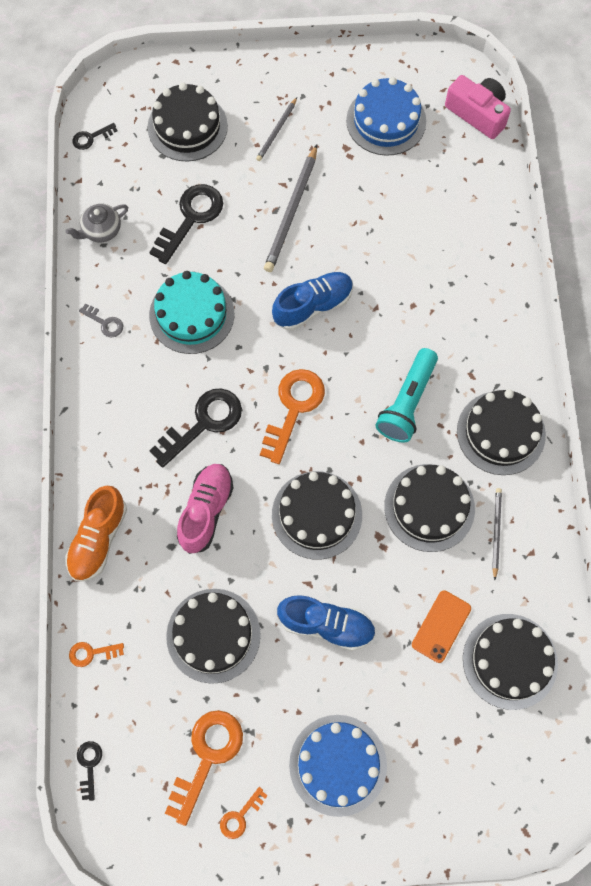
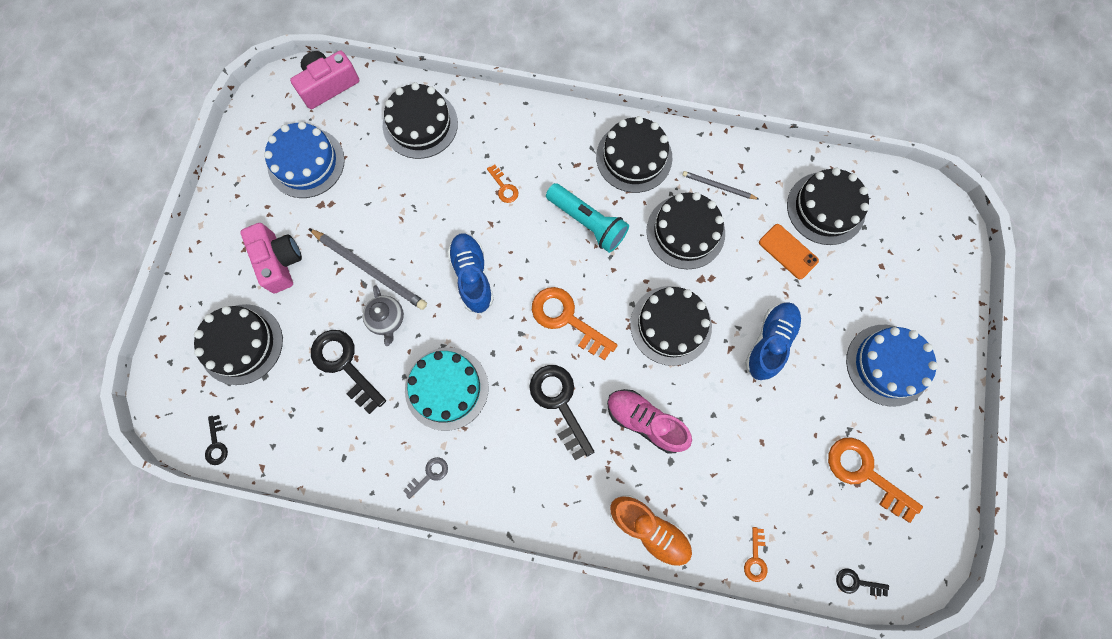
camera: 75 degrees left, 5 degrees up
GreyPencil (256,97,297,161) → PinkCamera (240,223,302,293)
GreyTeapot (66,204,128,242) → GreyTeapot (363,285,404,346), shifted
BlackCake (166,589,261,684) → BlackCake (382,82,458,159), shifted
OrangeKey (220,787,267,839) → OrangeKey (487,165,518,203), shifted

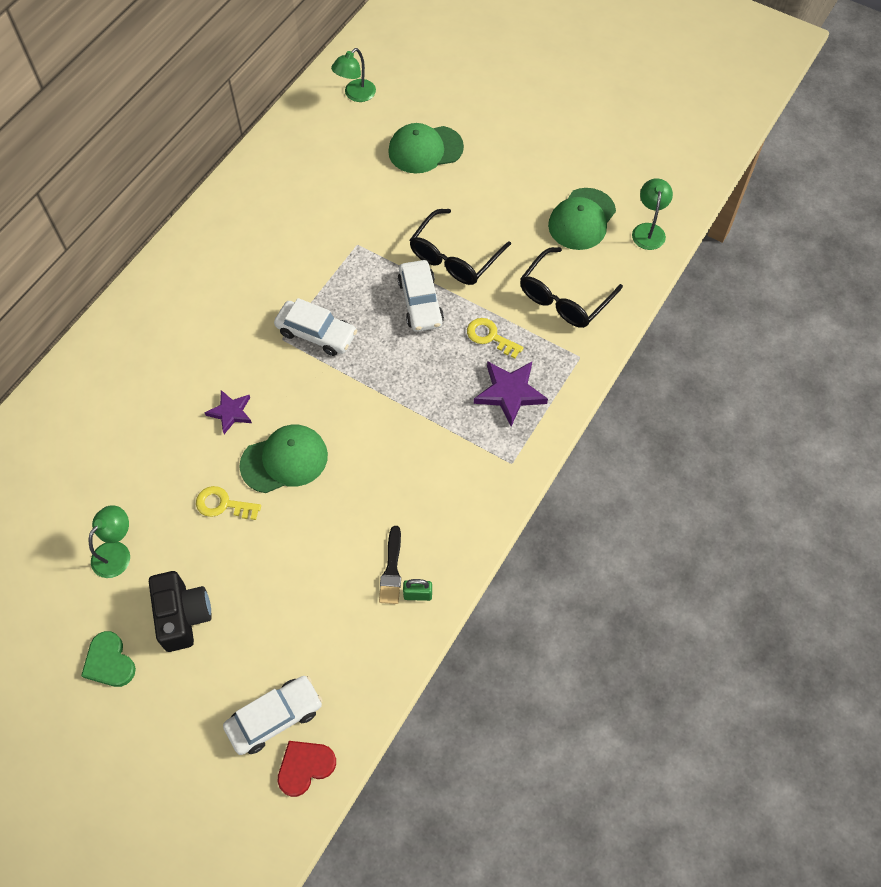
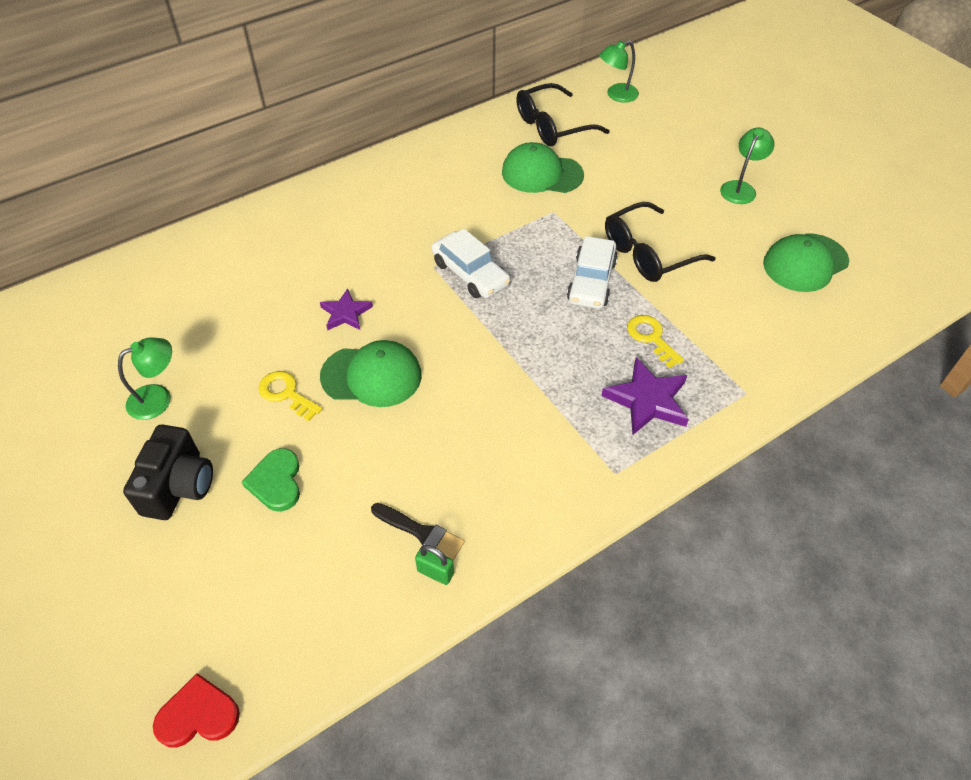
camera: 25 degrees right, 10 degrees down
GreenHeart (81,631,136,687) → GreenHeart (242,448,300,512), shifted
BlackBrush (379,526,401,604) → BlackBrush (371,503,465,560), 90 degrees counterclockwise
GreenCap (388,123,464,173) → GreenCap (502,142,584,193), shifted
BlackGlasses (520,247,623,328) → BlackGlasses (516,83,610,146), shifted
GreenLamp (632,178,673,250) → GreenLamp (720,128,775,204), shifted
WhiteCar (223,676,323,755) → -

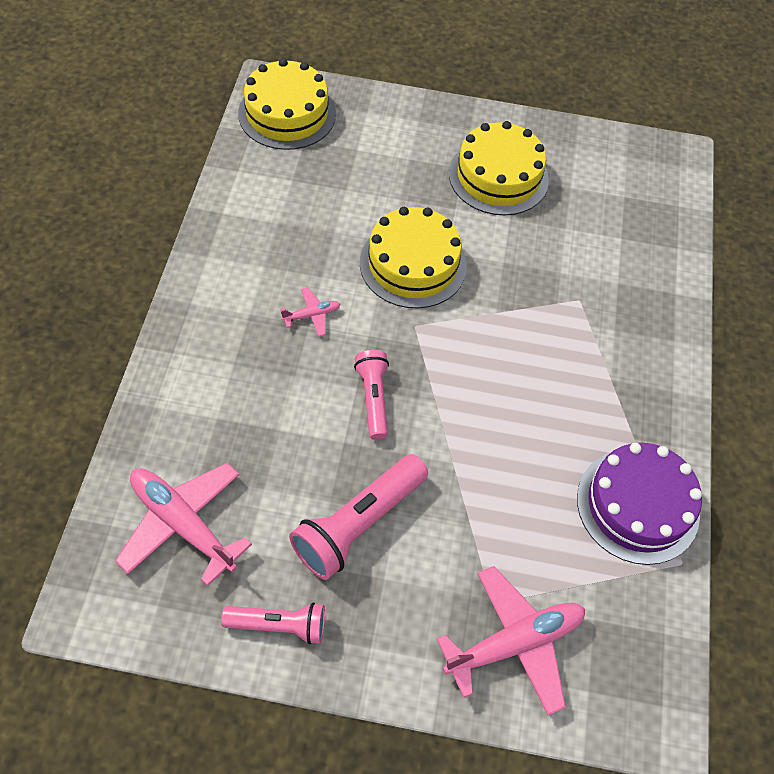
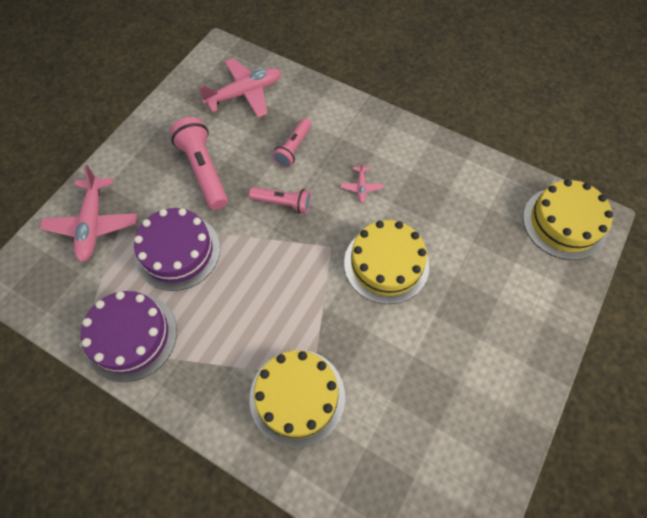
camera: 115 degrees right, 5 degrees up
- → PurpleCake (134,208,220,291)
YellowCake (449,121,549,216) → YellowCake (249,350,345,448), shifted
PinkFlashlight (221,602,325,645) → PinkFlashlight (272,118,311,168), shifted

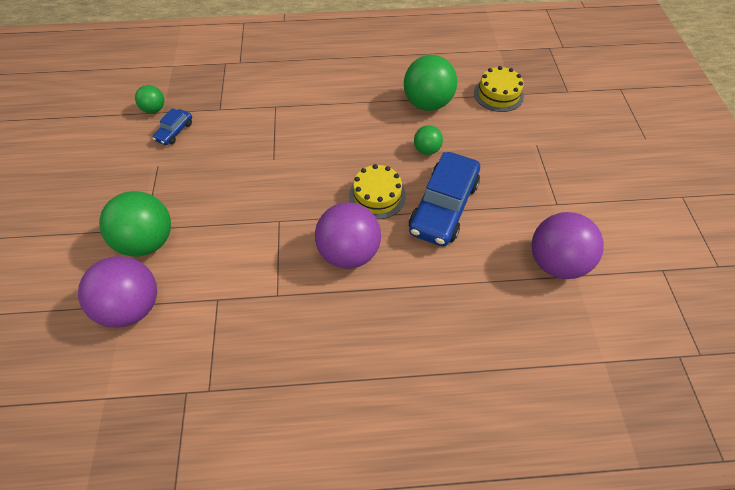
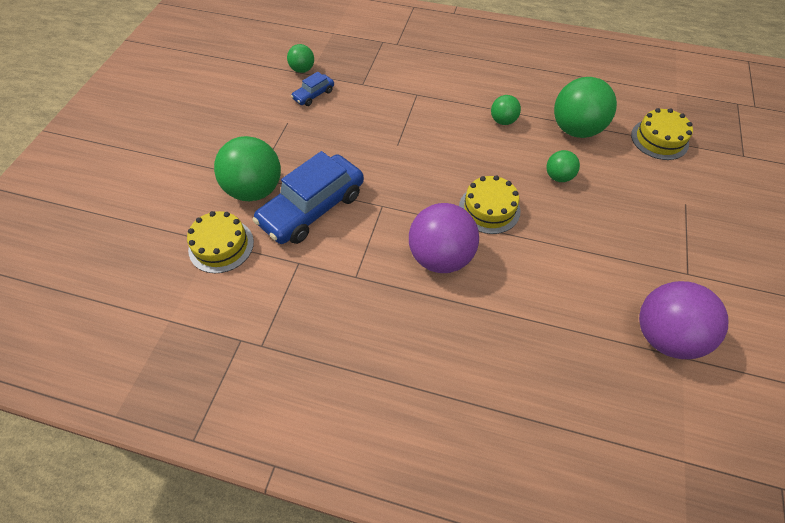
camera: 20 degrees right, 0 degrees up
PurpleBall (78,256,157,328) → YellowCake (187,211,254,273)
BlueCar (409,152,480,246) → BlueCar (252,151,364,244), shifted
- → GreenBall (491,95,521,125)

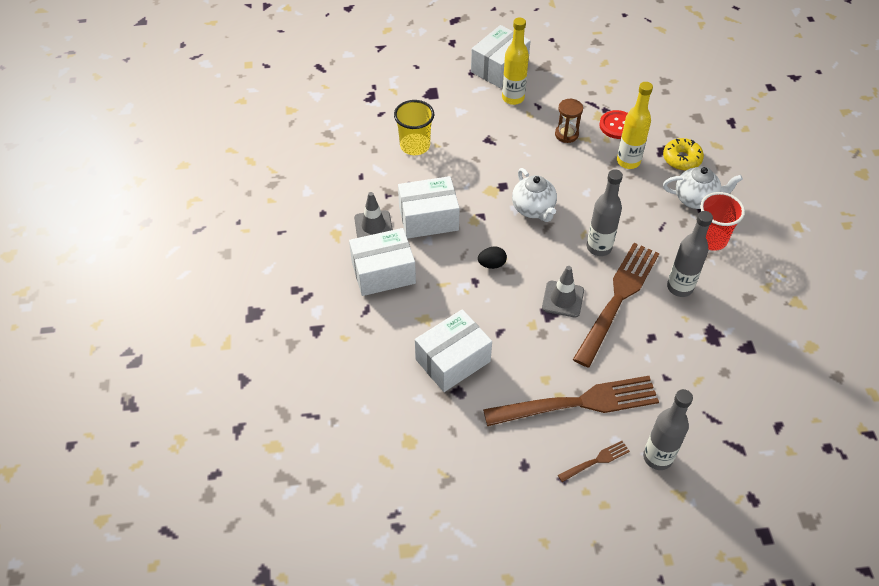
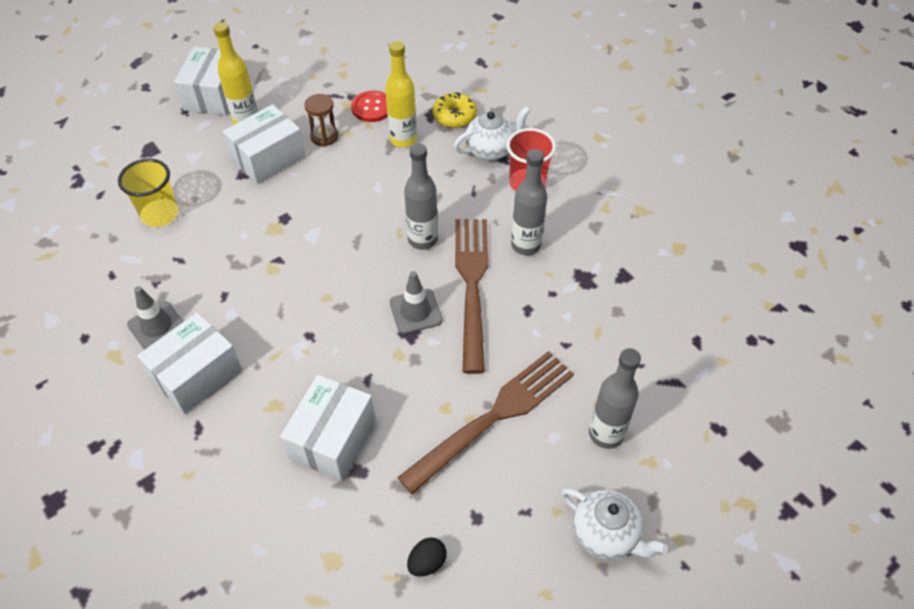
camera: 30 degrees left, 0 degrees up
WhiteBox (398,176,460,239) → WhiteBox (223,104,306,184), shifted
BlackEgg (478,246,507,269) → BlackEgg (407,537,447,577), shifted
WhiteTeapot (512,168,557,222) → WhiteTeapot (561,488,668,560), shifted
BrownFork (558,441,630,482) → -

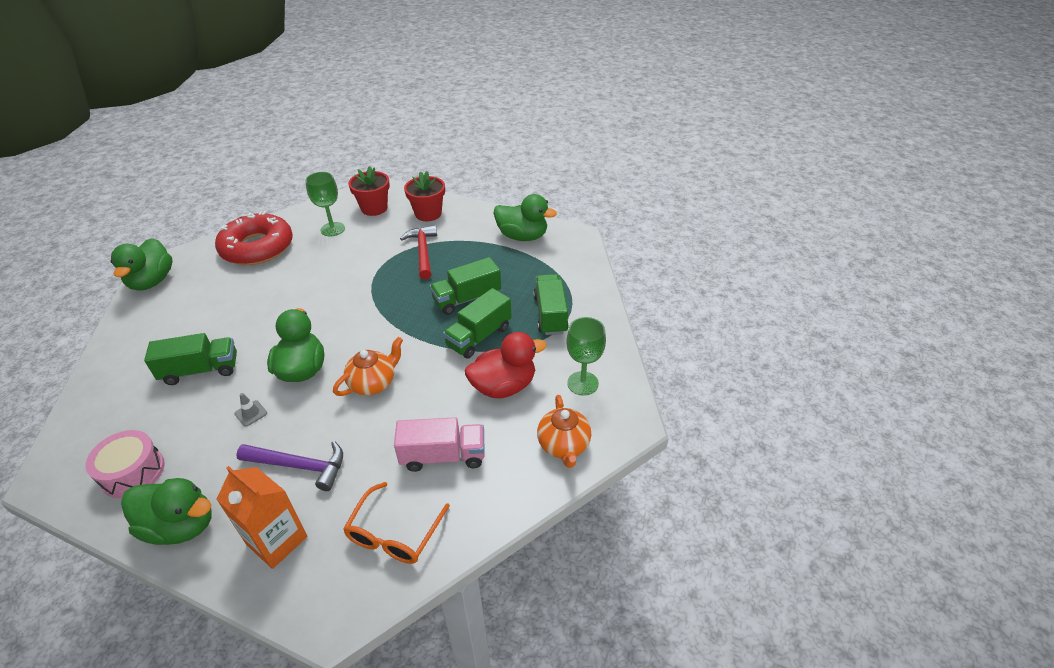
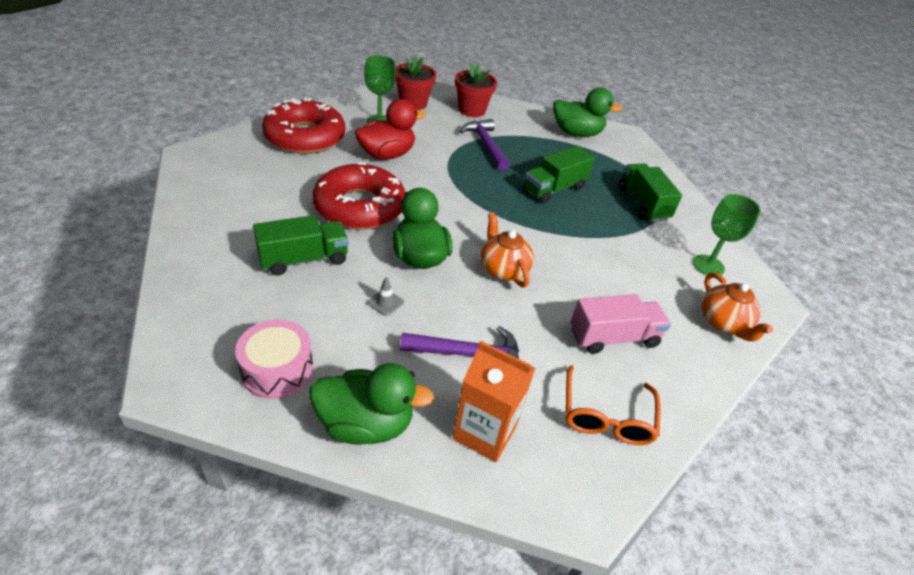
camera: 15 degrees left, 0 degrees up
- → RedDonut (313,162,405,230)
RedDuck (465,332,547,398) → RedDuck (355,99,425,160), shifted
RedHammer (400,225,437,279) → PurpleHammer (459,119,510,171)
OrangeTeapot (333,337,403,396) → OrangeTeapot (481,212,534,287), 60 degrees counterclockwise
GreenDuck (111,238,173,291) → -
GreenTruck (443,288,512,359) → -

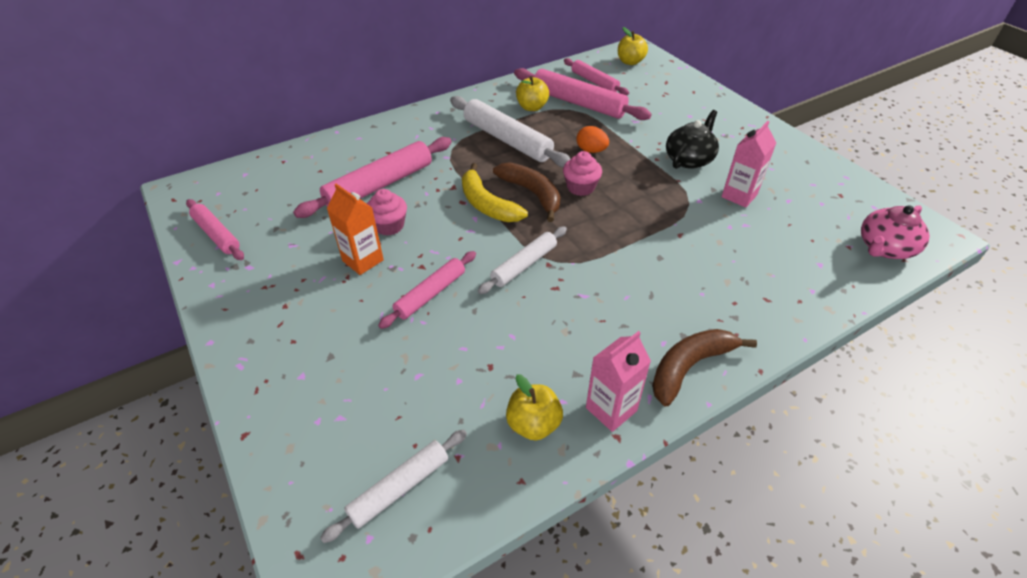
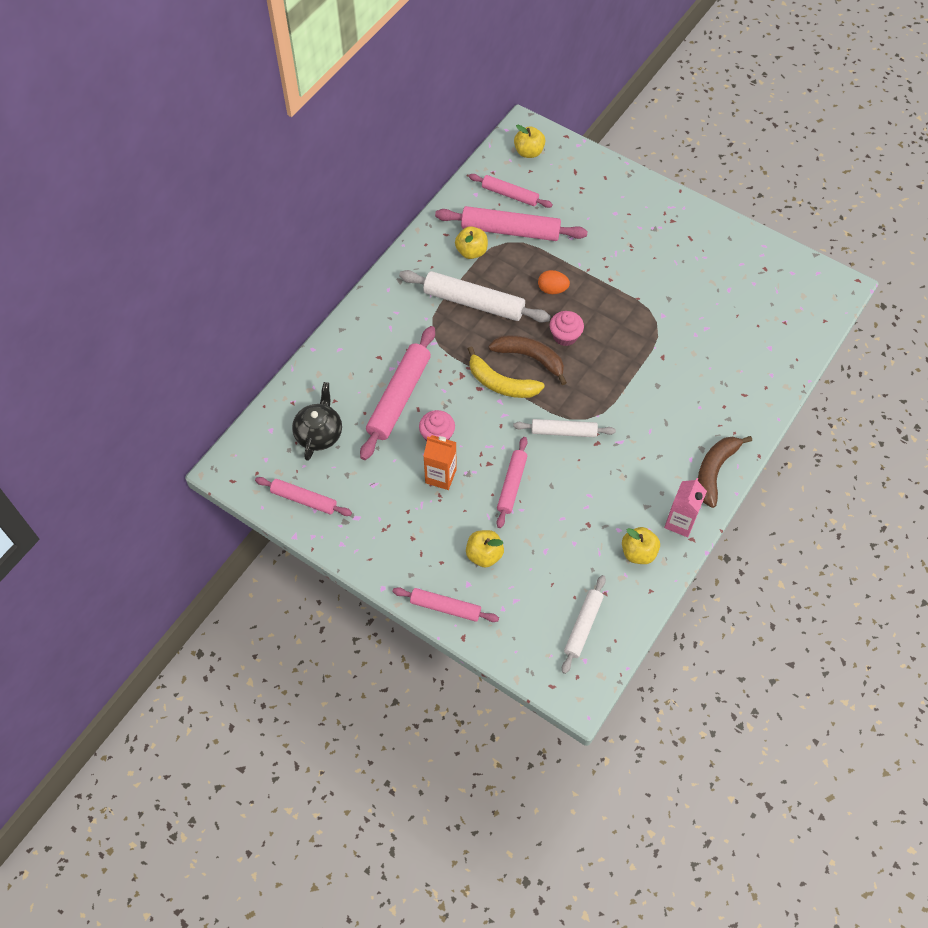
camera: 25 degrees left, 15 degrees up
BlackTeapot (666,110,719,169) → BlackTeapot (292,382,342,461), shifted
- → PinkRollingPin (392,587,499,622)
- → YellowApple (466,530,504,567)
WhiteRollingPin (478,226,567,294) → WhiteRollingPin (513,419,616,437), 75 degrees clockwise
PinkCarton (721,121,776,208) → -
PinkTeapot (861,205,930,259) → -

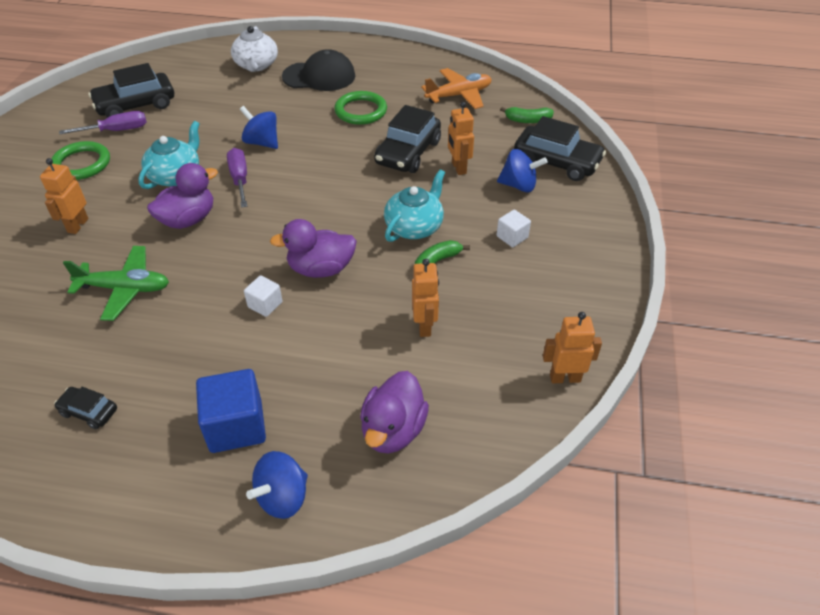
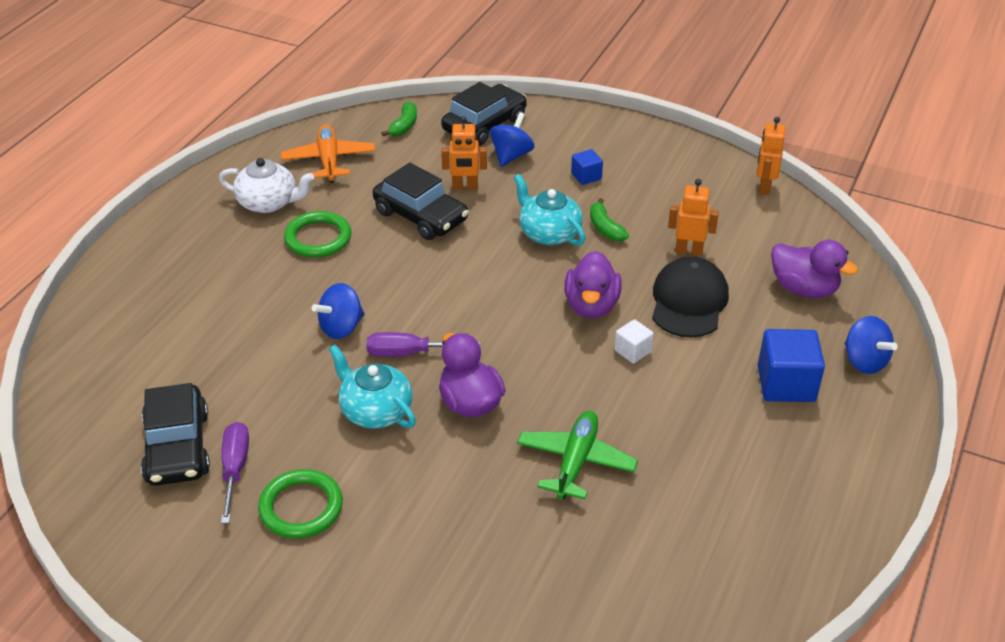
camera: 75 degrees left, 5 degrees down
WhiteTeapot (231,26,278,72) → WhiteTeapot (219,158,314,213), shifted
WhiteCube (497,210,531,247) → BlueCube (571,149,603,185)
BlackCap (282,49,355,91) → BlackCap (652,257,729,338), shifted
OrangeRobot (40,158,88,234) → -
BlackCar (54,387,117,429) → -

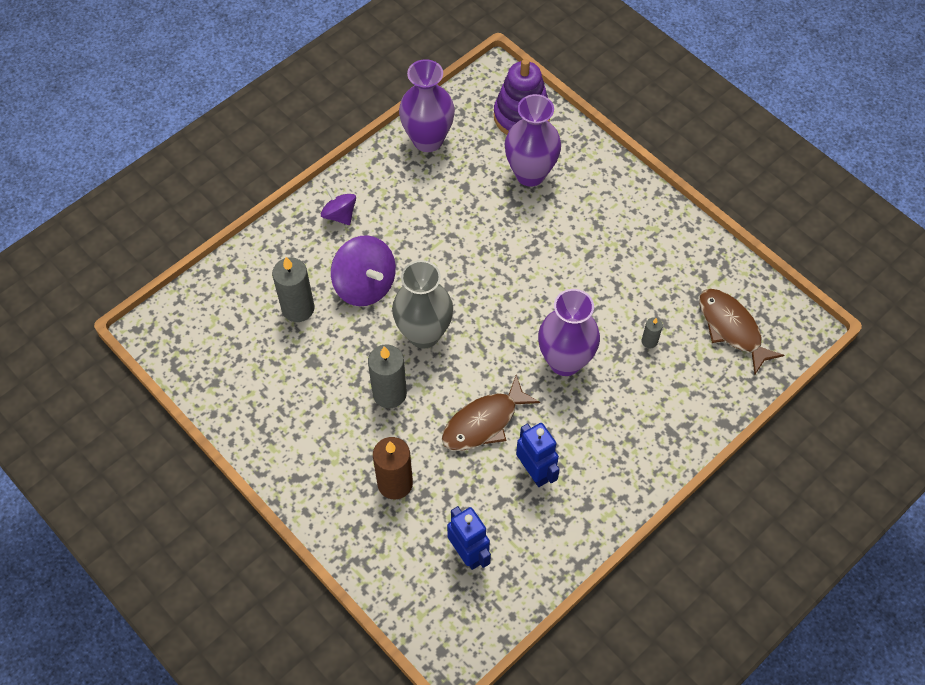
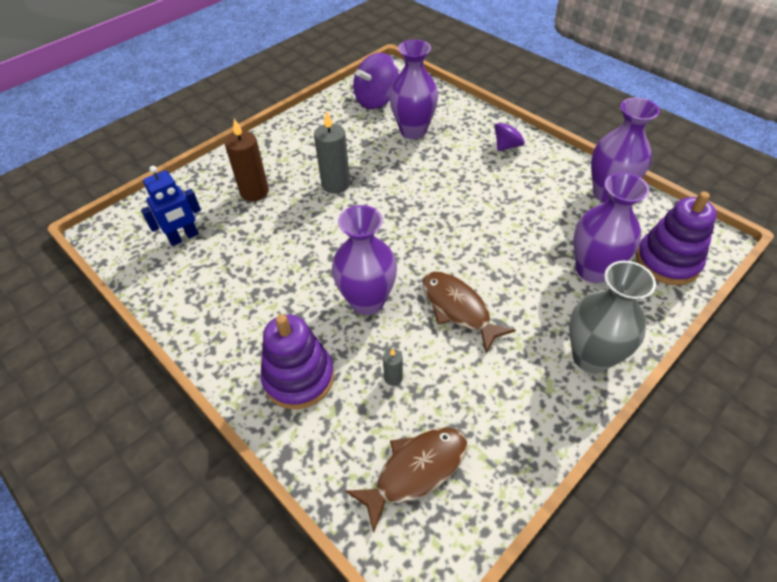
camera: 90 degrees right, 10 degrees down
- → PurpleStackingToy (260,314,334,409)
PurpleSpinningTop (331,236,396,306) → PurpleSpinningTop (353,53,399,109), shifted
GreyCandle (272,257,314,322) → PurpleVase (389,40,439,139)
BrownFish (442,375,540,451) → BrownFish (422,272,516,353), shifted
GreyVase (392,260,453,348) → GreyVase (569,261,656,373), shifted
BlueRobot (516,423,560,487) → -

